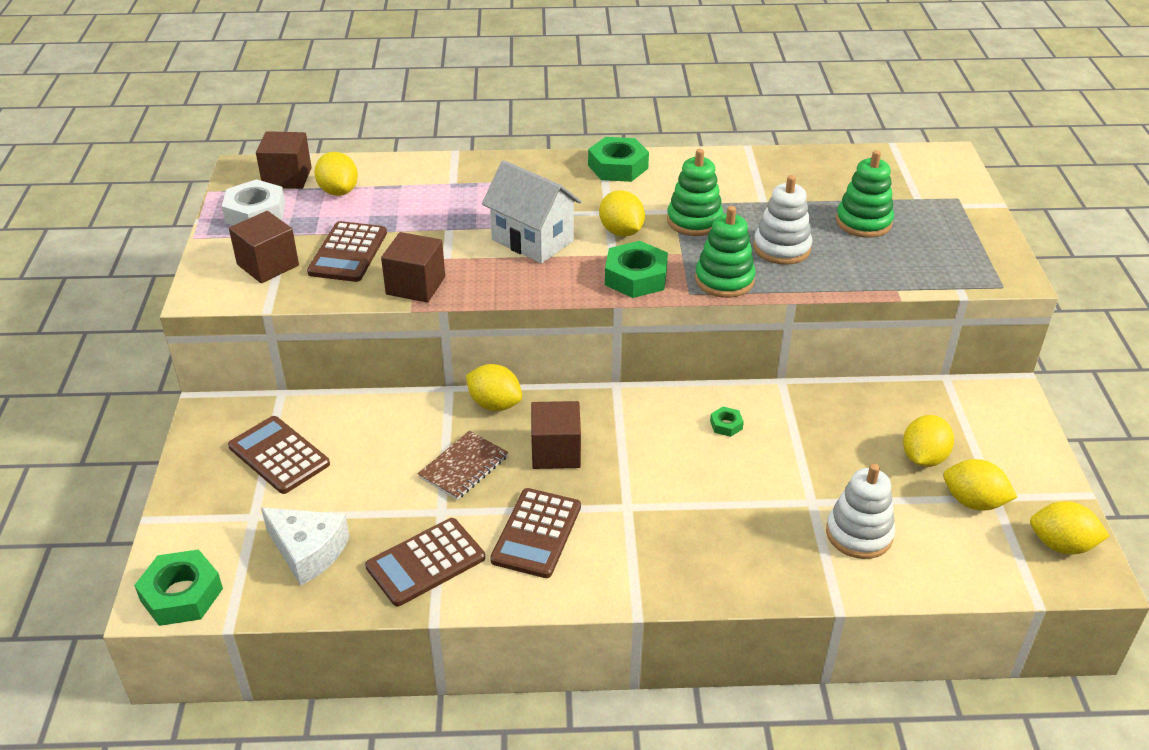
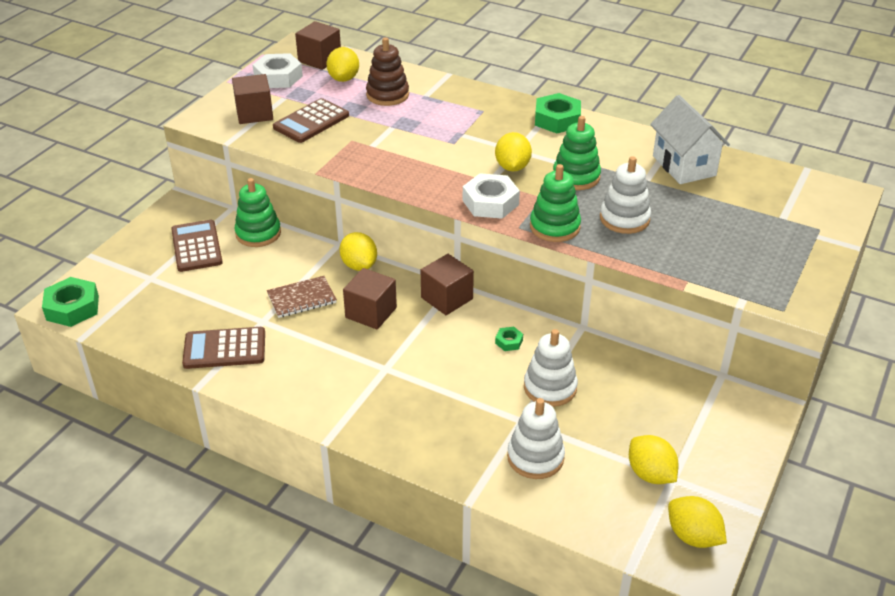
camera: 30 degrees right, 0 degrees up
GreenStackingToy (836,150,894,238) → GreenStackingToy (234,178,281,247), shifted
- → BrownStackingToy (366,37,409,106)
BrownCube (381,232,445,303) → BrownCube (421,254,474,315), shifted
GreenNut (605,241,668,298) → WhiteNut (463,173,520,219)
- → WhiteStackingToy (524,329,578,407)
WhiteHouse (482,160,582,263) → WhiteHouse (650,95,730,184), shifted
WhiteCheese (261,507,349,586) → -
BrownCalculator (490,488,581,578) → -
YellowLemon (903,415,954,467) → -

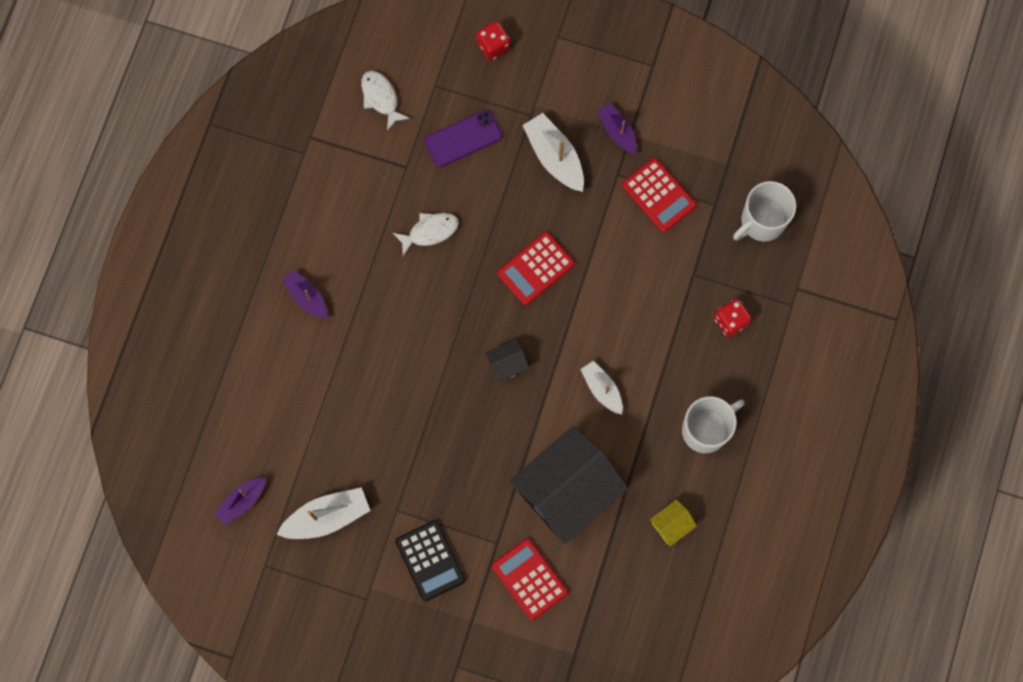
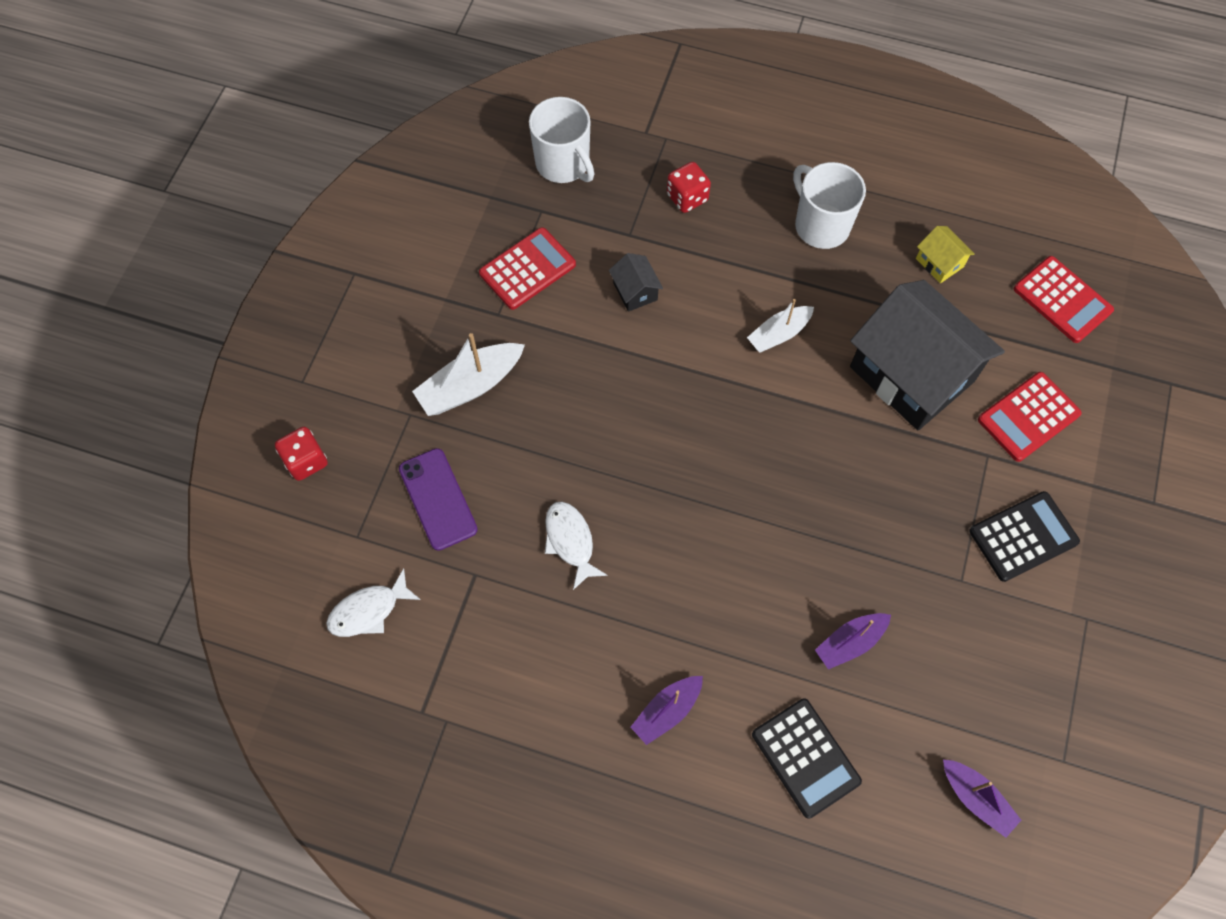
camera: 90 degrees left, 10 degrees down
BlackHouse (486,339,529,382) → BlackHouse (609,253,663,312), shifted
- → BlackCalculator (752,699,862,819)
PurpleBoat (597,103,637,155) → PurpleBoat (815,613,891,670), shifted
RedCalculator (497,232,575,305) → RedCalculator (1014,256,1114,343), shifted
WhiteBoat (276,487,370,539) → -

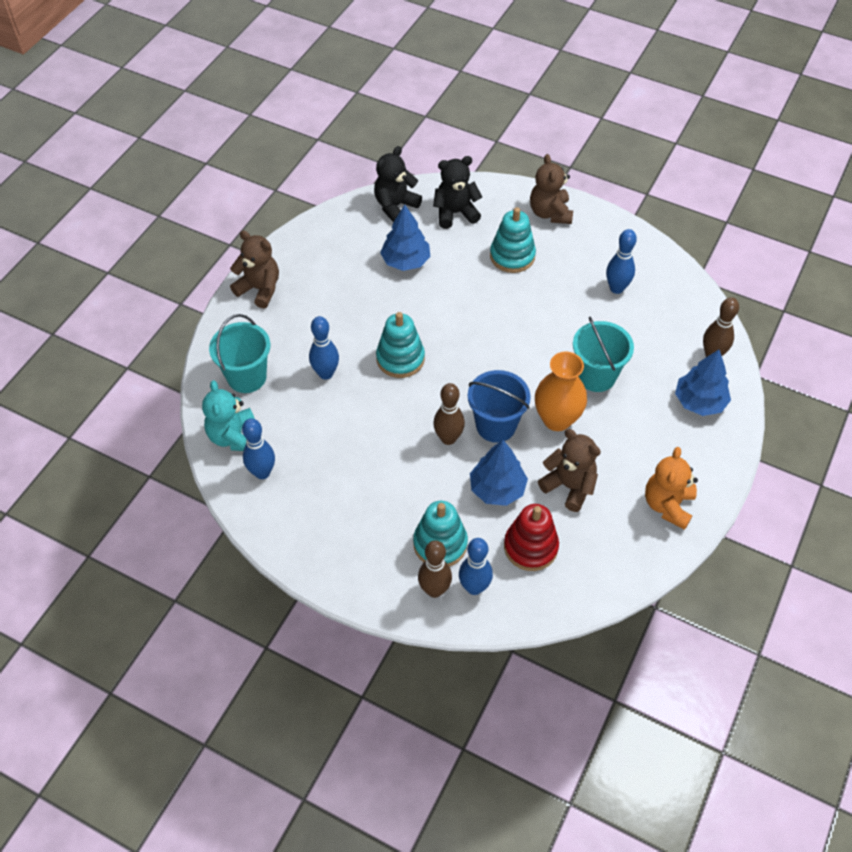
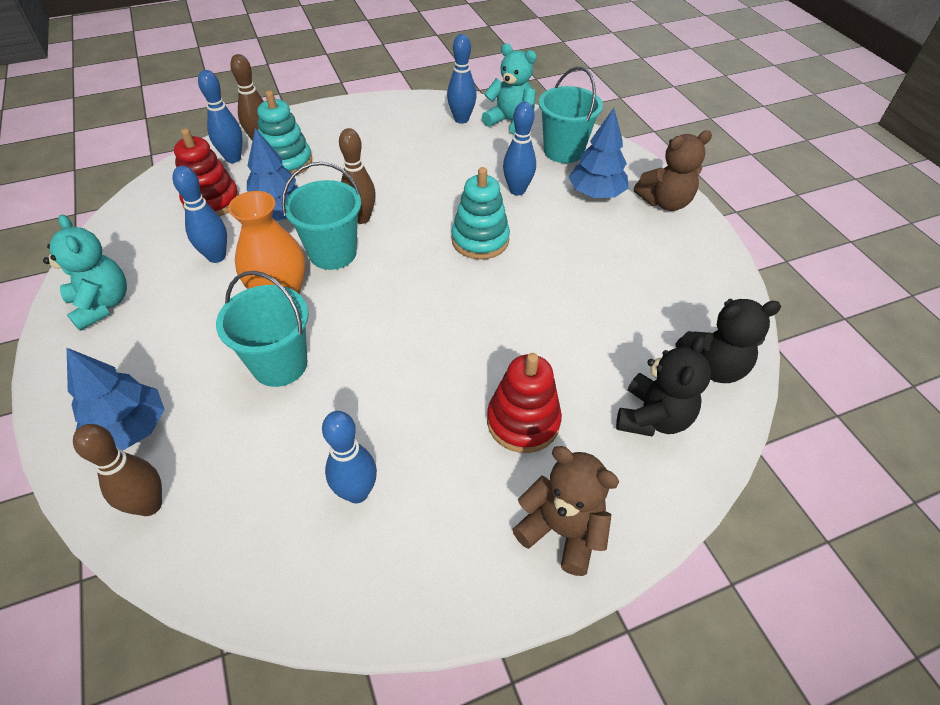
camera: 130 degrees right, 5 degrees down
OrangeTeddyBear (645,447,698,530) → TurquoiseTeddyBear (43,215,127,331)
BrownTeddyBear (538,429,601,512) → BlueBowlingPin (172,166,227,263)
BlueBucket (468,370,531,443) → TurquoiseBucket (282,162,361,270)
TurquoiseStackingToy (490,207,536,273) → RedStackingToy (487,353,562,453)
BlueTree (380,204,430,271) → BlueTree (569,108,628,198), shifted
BlackTeddyBear (374,146,422,223) → BlackTeddyBear (676,299,781,383), 90 degrees clockwise

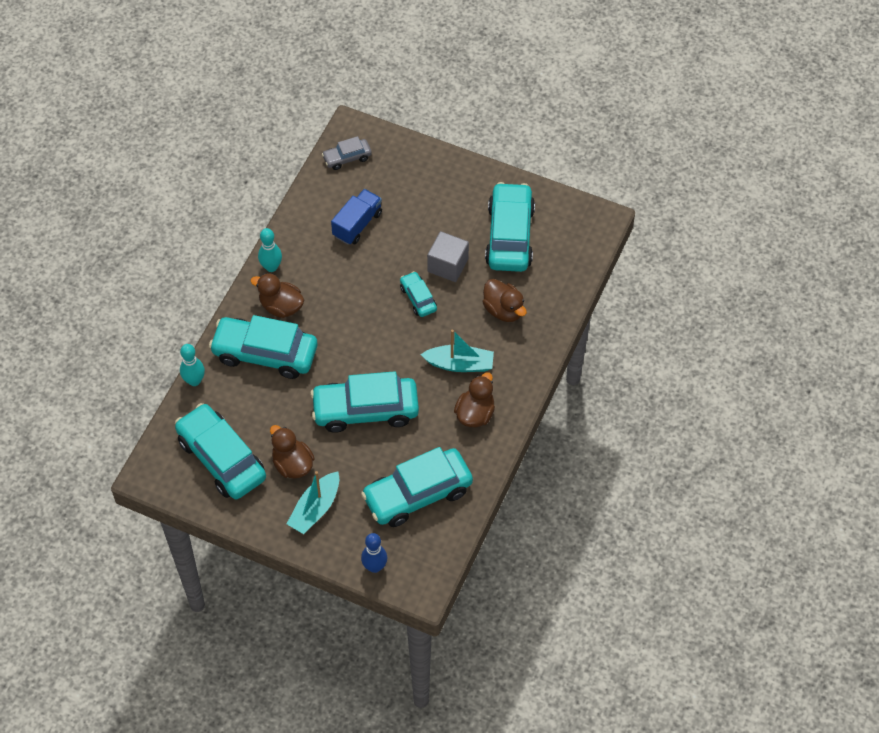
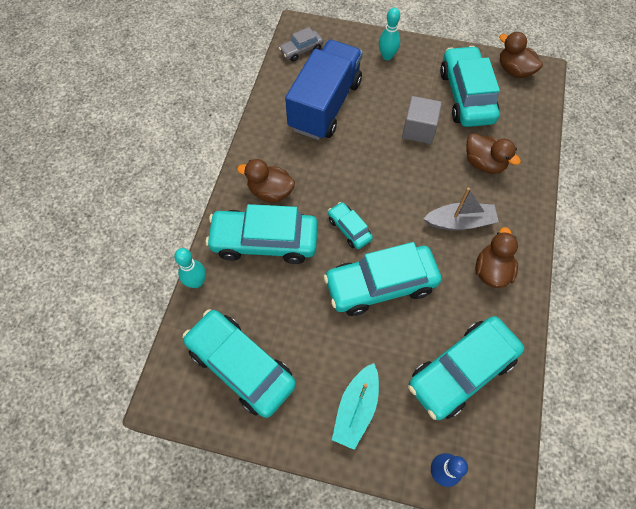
camera: 10 degrees left, 5 degrees up
BlueTruck (331,189,382,245) → BlueTruck (285,40,363,140), x1.82
TurquoiseCar (400,271,437,317) → TurquoiseCar (328,202,373,249), shifted
TurquoiseBowlingPin (258,228,282,272) → TurquoiseBowlingPin (379,8,400,60), shifted
TurquoiseBoat (420,330,494,372) → GreyBoat (423,187,499,230)
BrownDuck (270,425,315,479) → BrownDuck (499,32,543,78), shifted

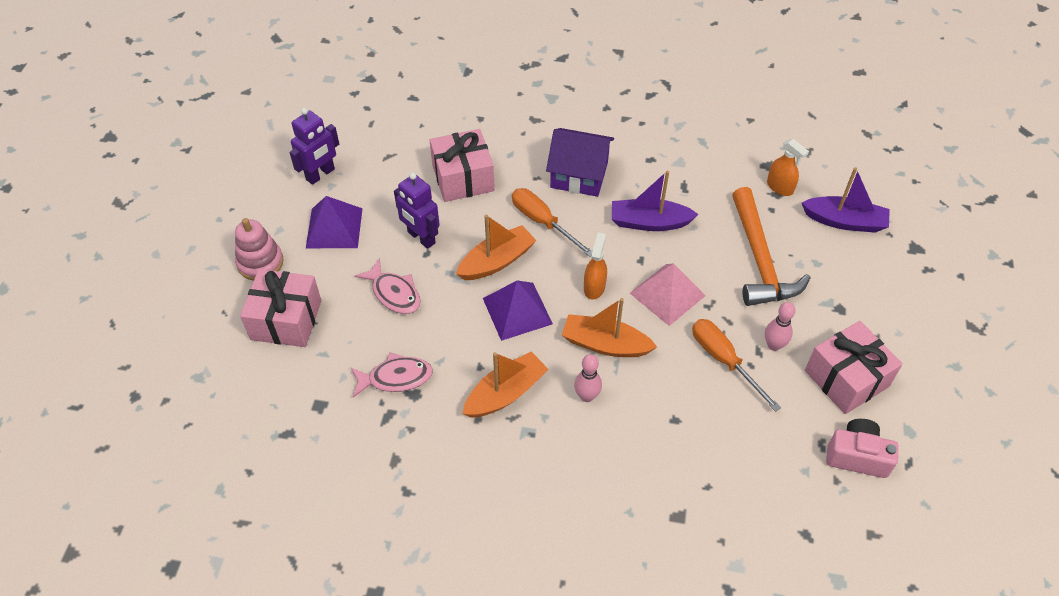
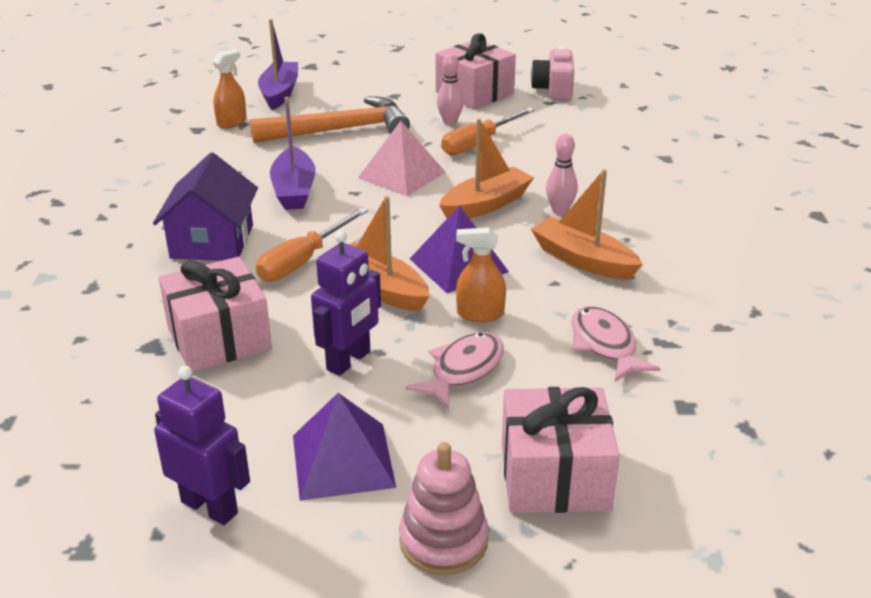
camera: 100 degrees left, 20 degrees down
OrangeBoat (562,298,657,357) → OrangeBoat (439,118,534,218), 135 degrees counterclockwise
OrangeSprayBottle (584,232,607,300) → OrangeSprayBottle (456,228,506,322), shifted

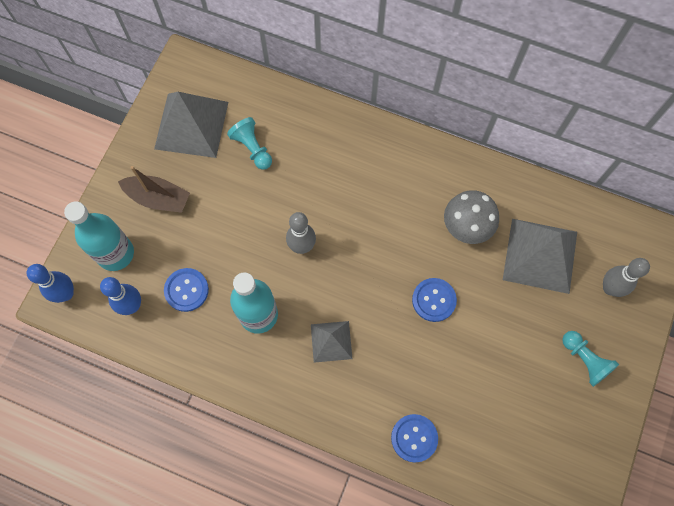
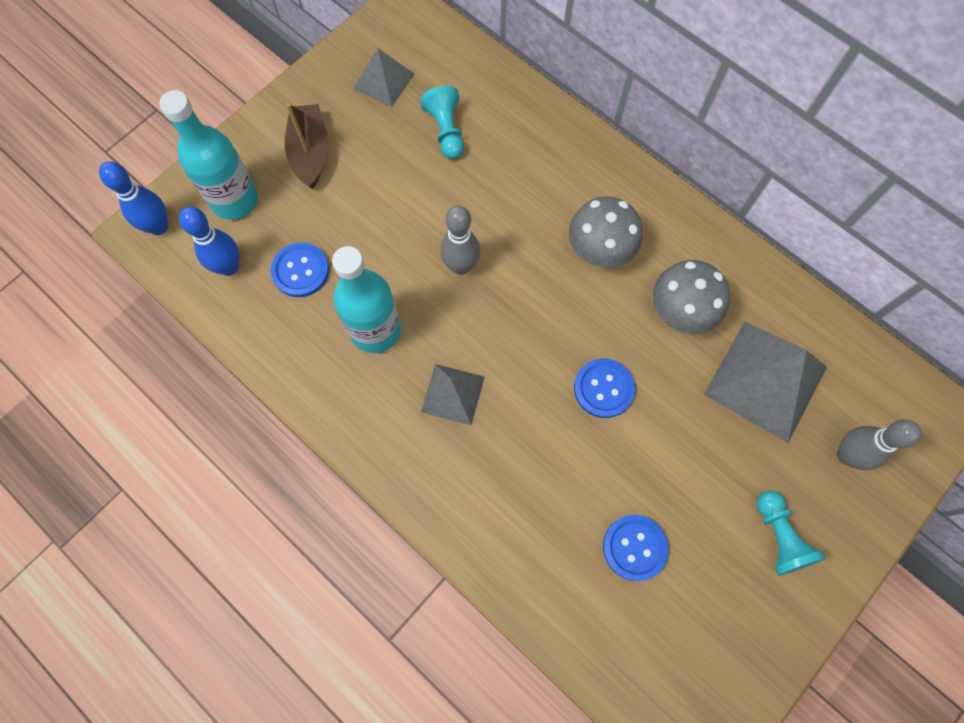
camera: 20 degrees right, 0 degrees up
BrownBoat (118,166,190,213) → BrownBoat (285,103,328,189), 135 degrees counterclockwise
GreyPyramid (154,92,228,158) → GreyPyramid (353,48,414,107), x0.56
- → GreyMushroom (569,196,643,268)
BlueButton (391,414,438,463) → BlueButton (603,515,669,581), shifted

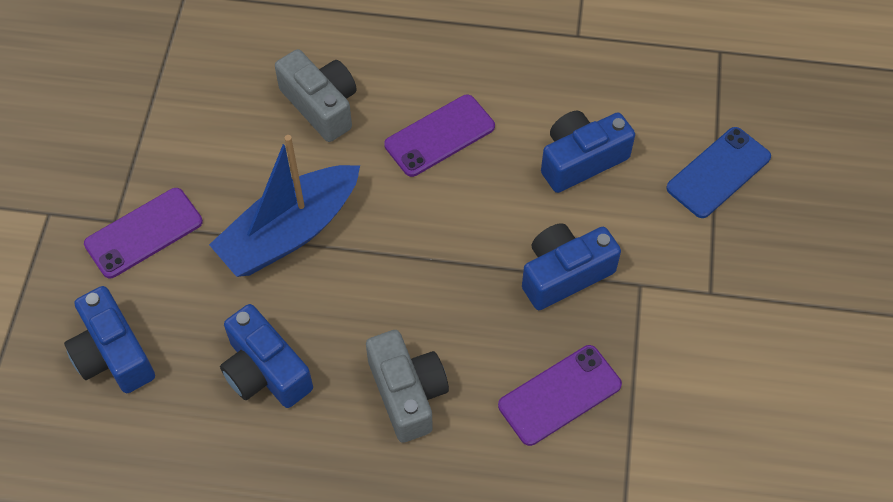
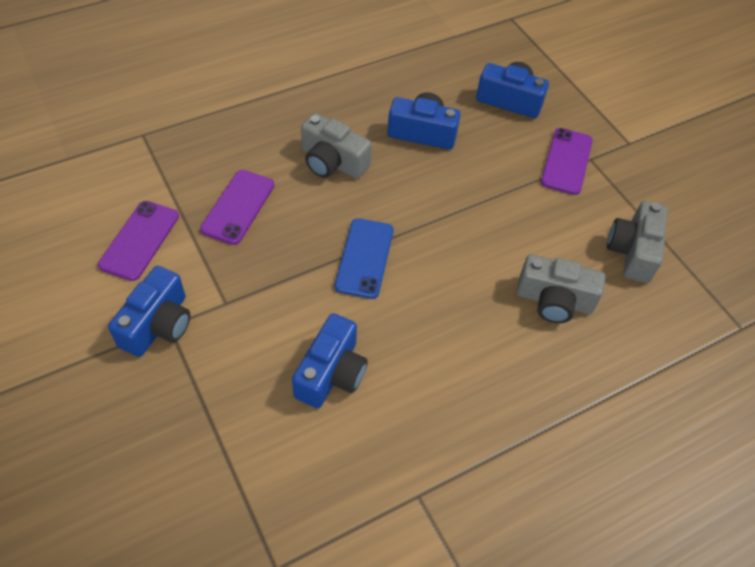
camera: 140 degrees right, 5 degrees down
PurplePhone (384,95,495,177) → PurplePhone (98,201,179,281), shifted
BlueCamera (522,223,621,310) → BlueCamera (108,266,190,357), shifted
BluePhone (666,127,771,218) → BluePhone (335,218,394,299), shifted
- → GreyCamera (607,201,668,283)
BlueBoat (209,135,360,277) → -

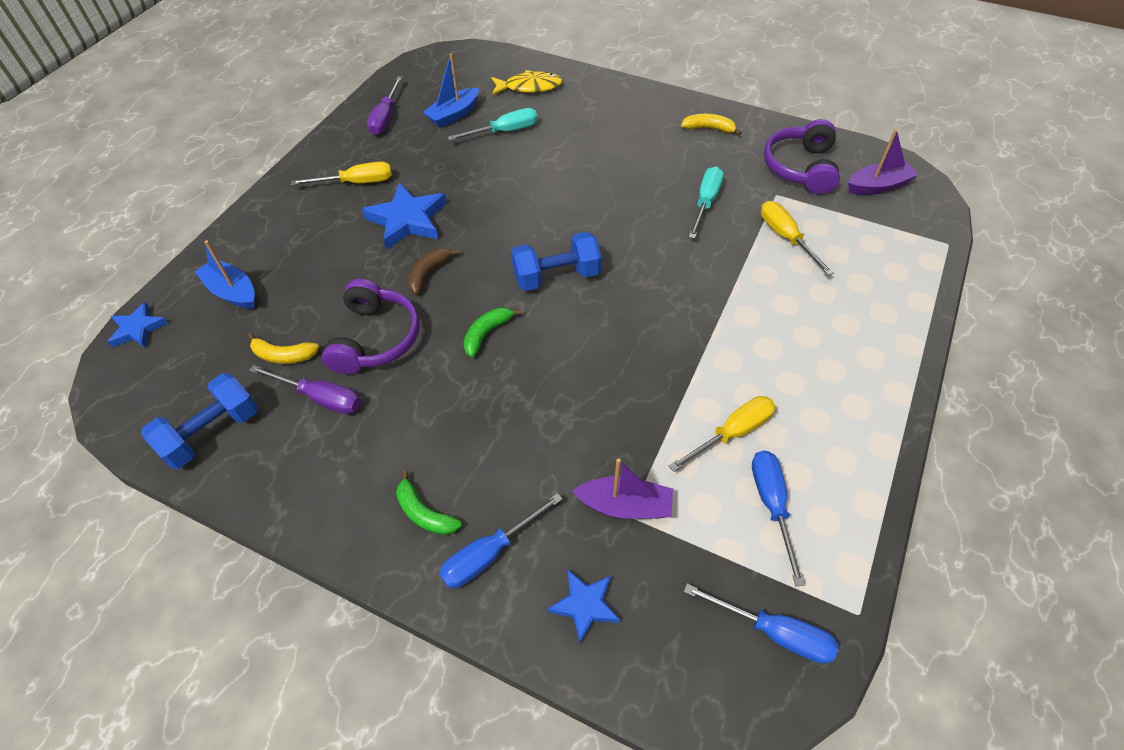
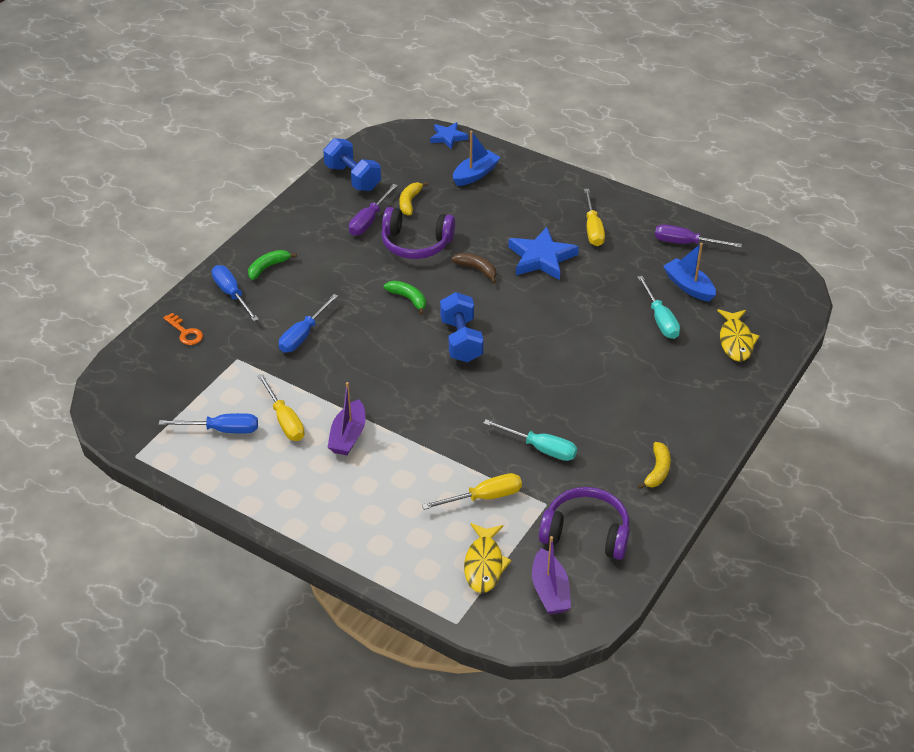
camera: 95 degrees right, 10 degrees down
BlueStar (548,570,620,643) → OrangeKey (163,313,203,345)
BlueScrewdriver (684,584,838,664) → BlueScrewdriver (279,294,338,353), shifted
PurpleBoat (573,458,673,519) → PurpleBoat (327,382,366,455), shifted
- → YellowFish (464,523,511,593)

